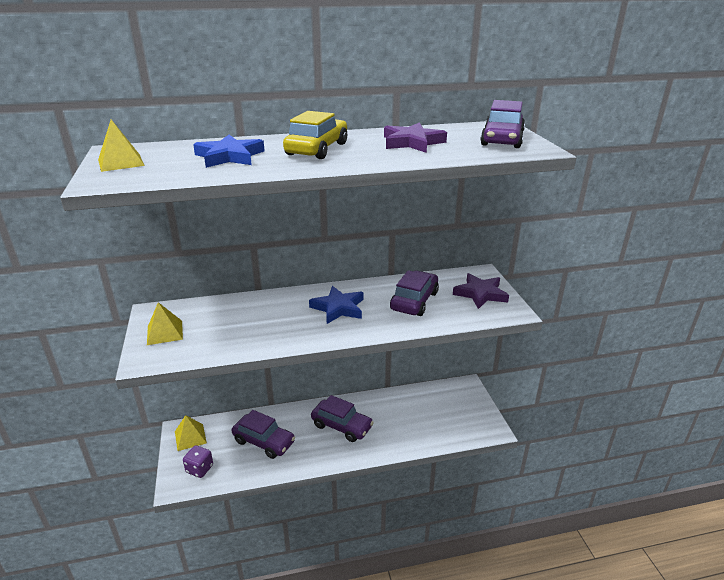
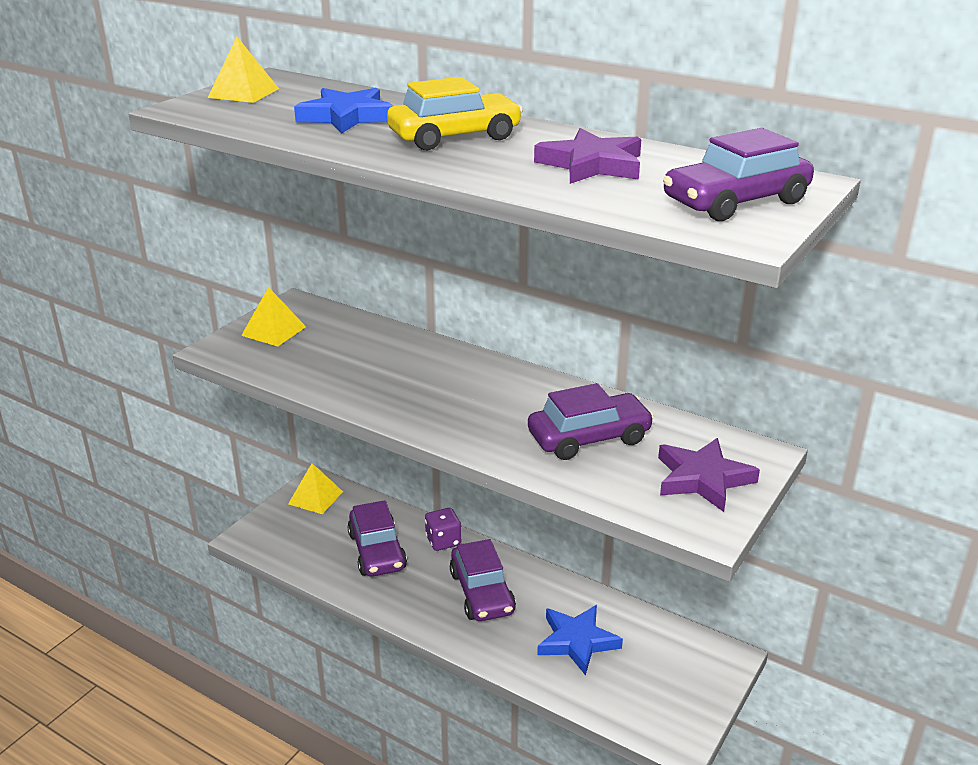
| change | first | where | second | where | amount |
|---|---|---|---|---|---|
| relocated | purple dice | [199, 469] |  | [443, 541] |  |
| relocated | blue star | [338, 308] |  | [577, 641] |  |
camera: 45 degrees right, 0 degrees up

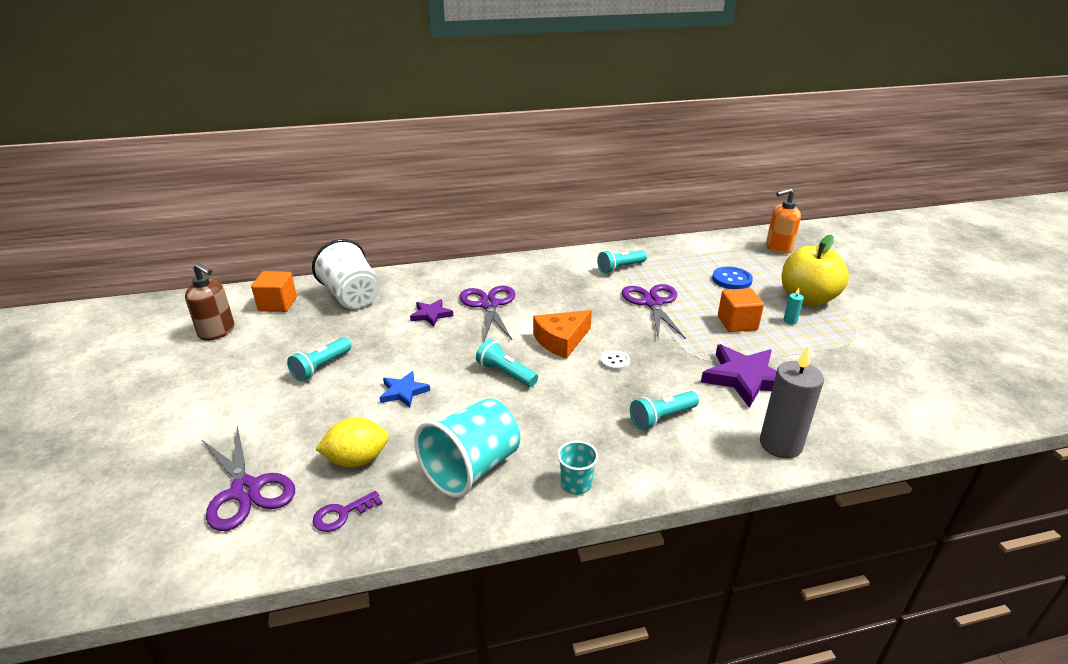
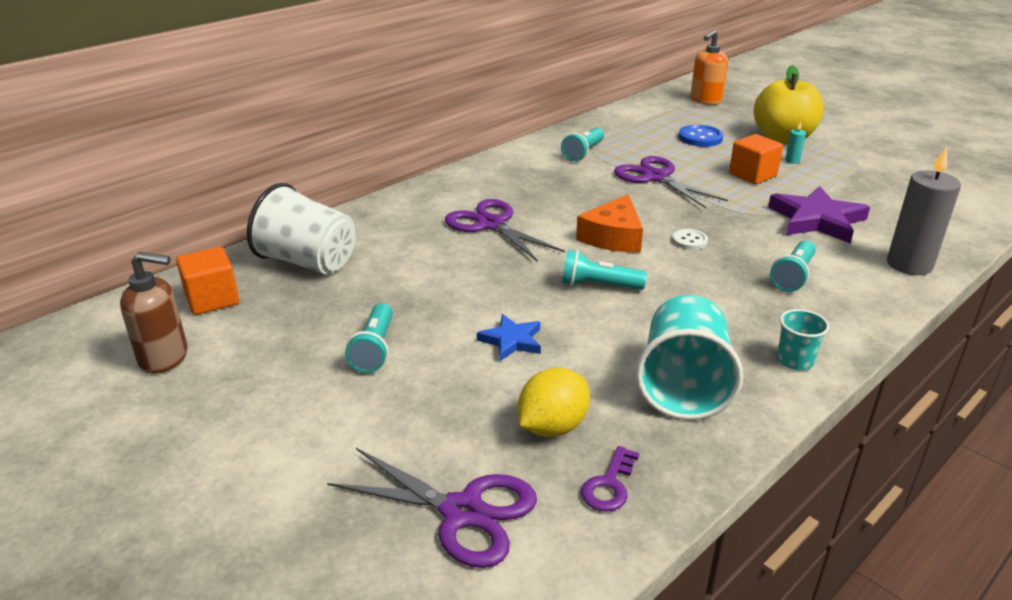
| change | first | where | second | where | amount |
|---|---|---|---|---|---|
| missing | purple star | [431, 315] |  |  |  |
camera: 30 degrees left, 0 degrees up

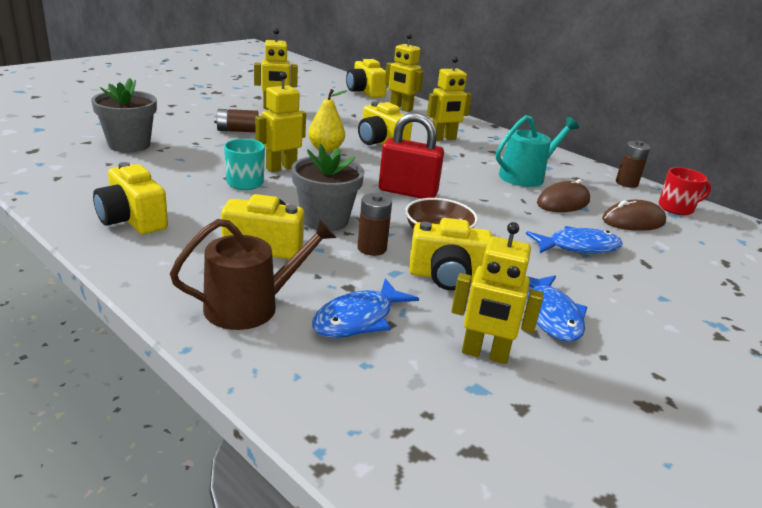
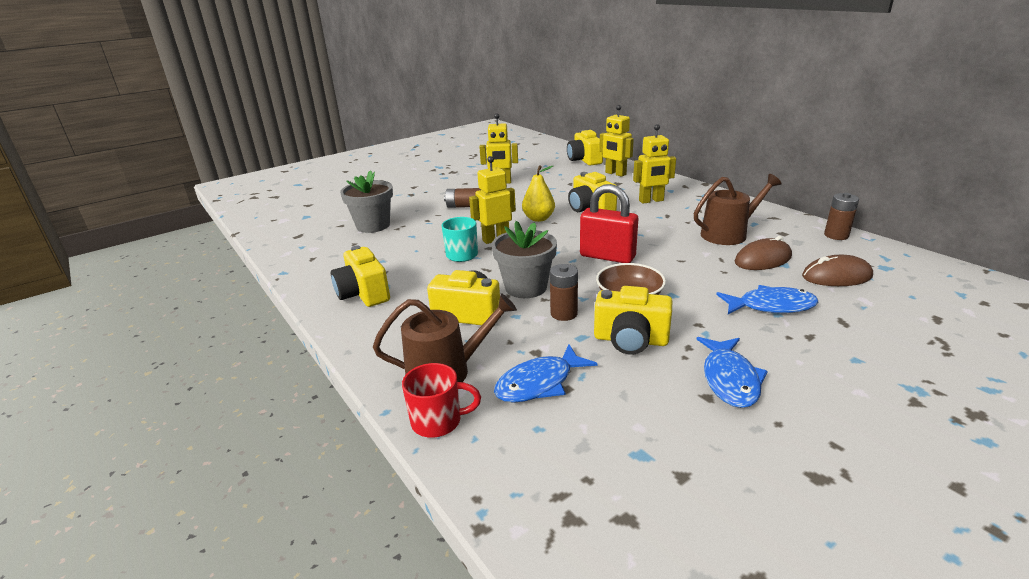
| change | first | where | second | where | amount |
|---|---|---|---|---|---|
| relocated | red mug | [676, 208] |  | [438, 421] |  |
| colour | turquoise watering can | [526, 176] | brown watering can | [728, 234] |  |
| missing | yellow robot | [484, 354] |  |  |  |
camera: 15 degrees right, 0 degrees up

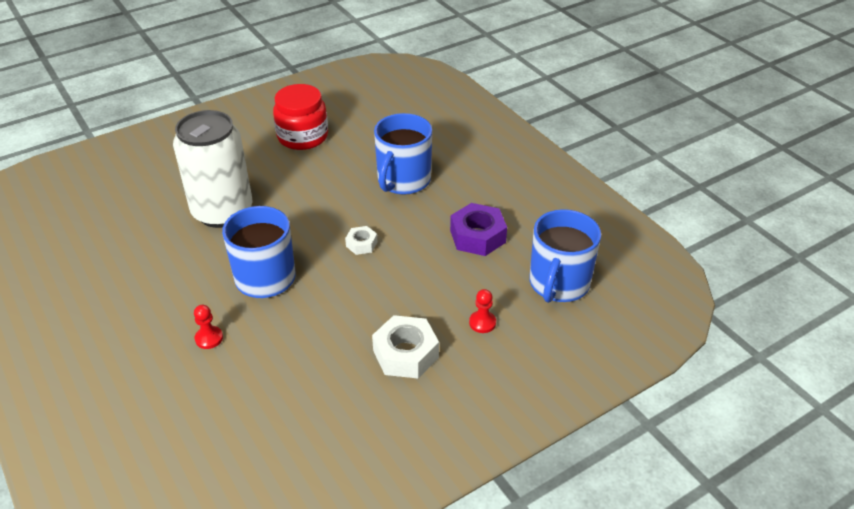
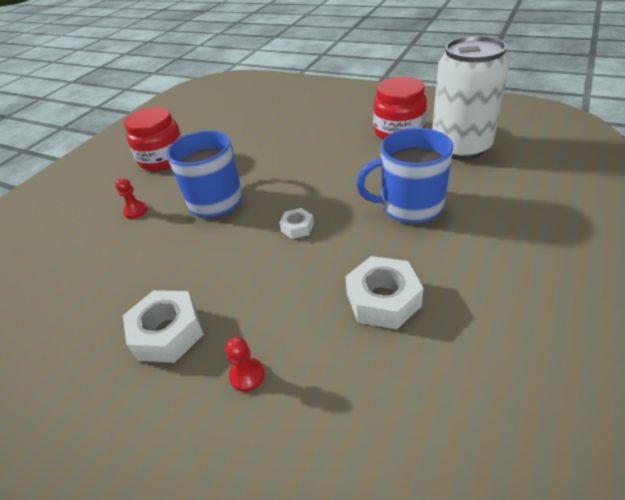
| change | first | where | second | where | amount |
|---|---|---|---|---|---|
| appeared |  |  | red jar | [163, 159] |  |
| colour | purple nut | [477, 236] | white nut | [383, 300] |  |
| relocated | white can | [222, 211] |  | [460, 147] |  |
| missing | blue mug | [558, 284] |  |  |  |
camera: 65 degrees right, 0 degrees up

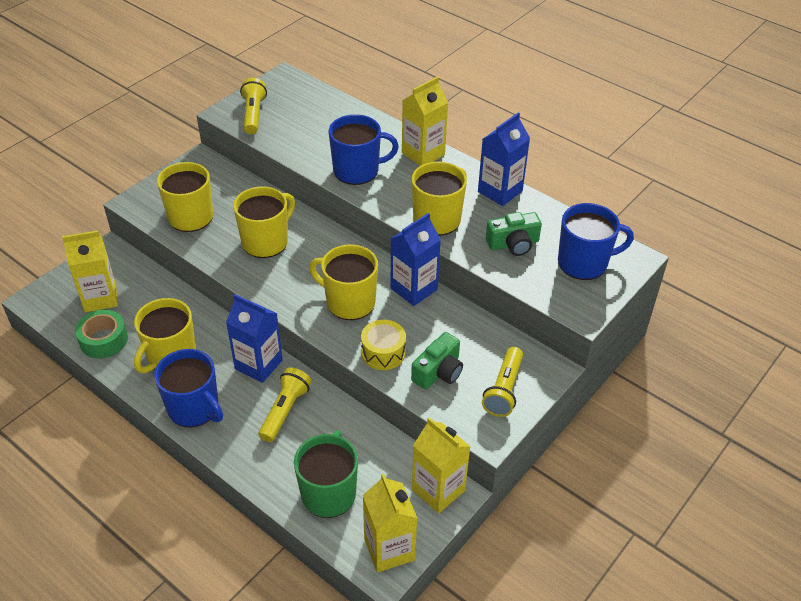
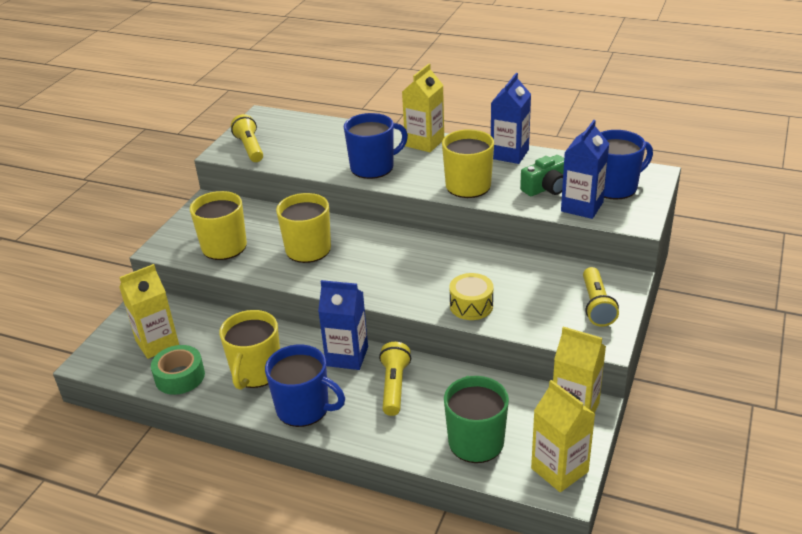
| change | first | where | second | where | amount |
|---|---|---|---|---|---|
| relocated | blue carton | [414, 289] |  | [582, 207] |  |
| missing | yellow mug | [349, 302] |  |  |  |
| missing | green camera | [438, 372] |  |  |  |
camera: 15 degrees left, 10 degrees down

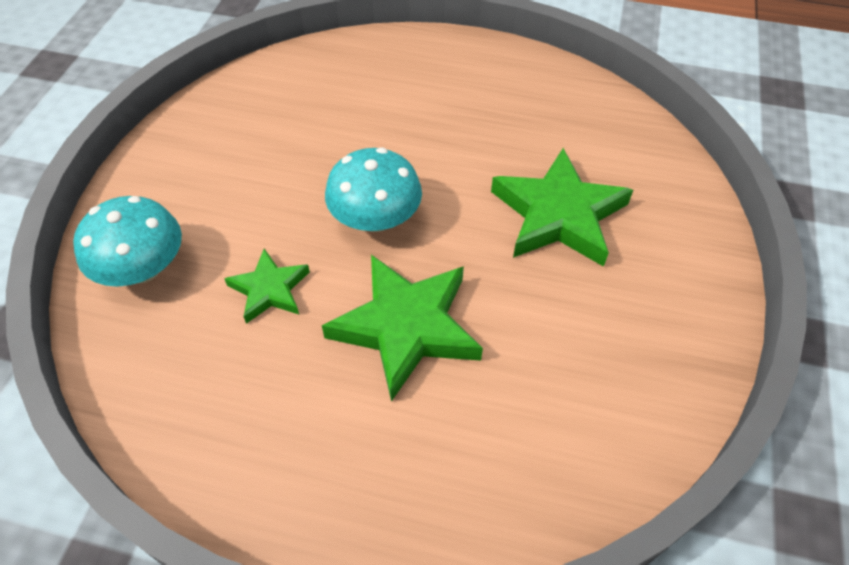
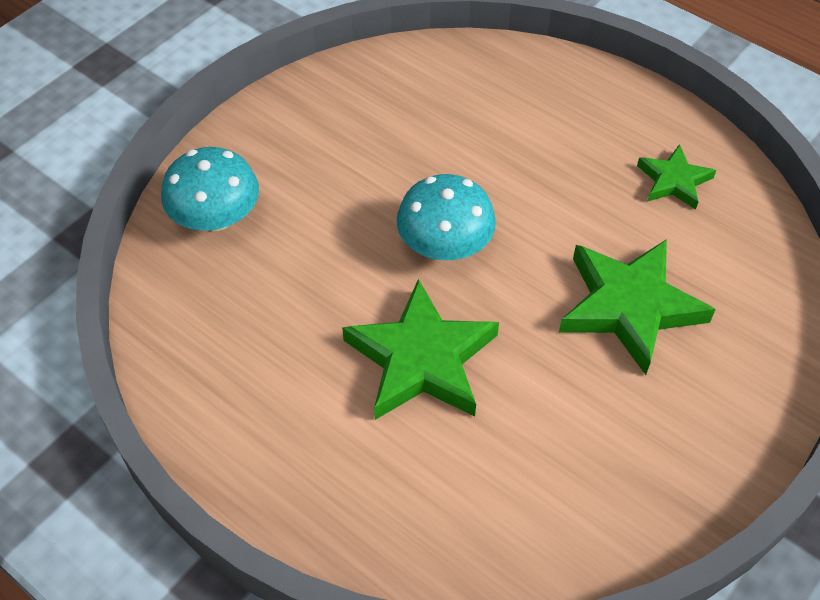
| change | first | where | second | where | amount |
|---|---|---|---|---|---|
| relocated | green star | [270, 289] |  | [674, 181] |  |
camera: 25 degrees right, 0 degrees up

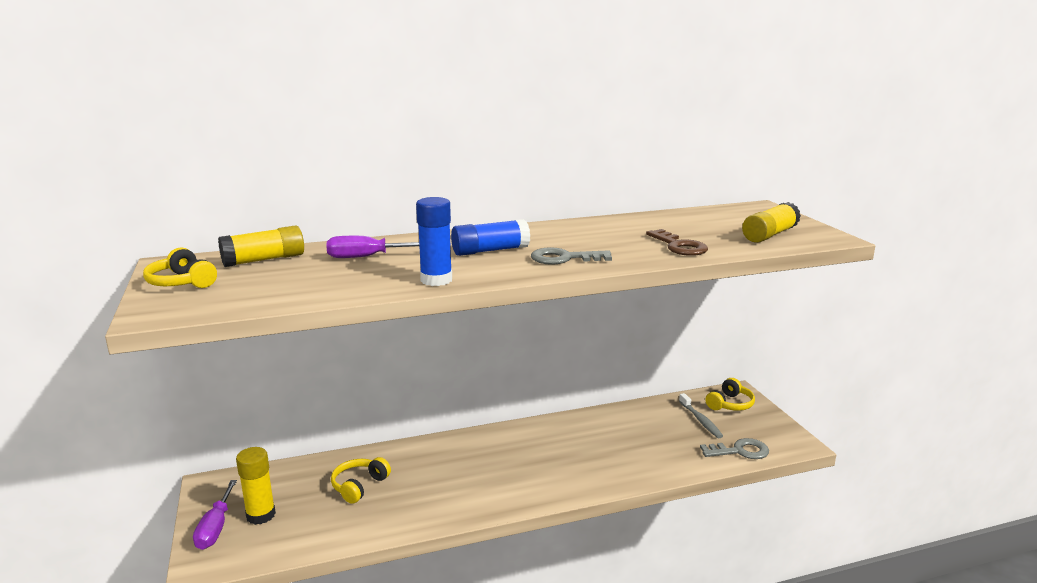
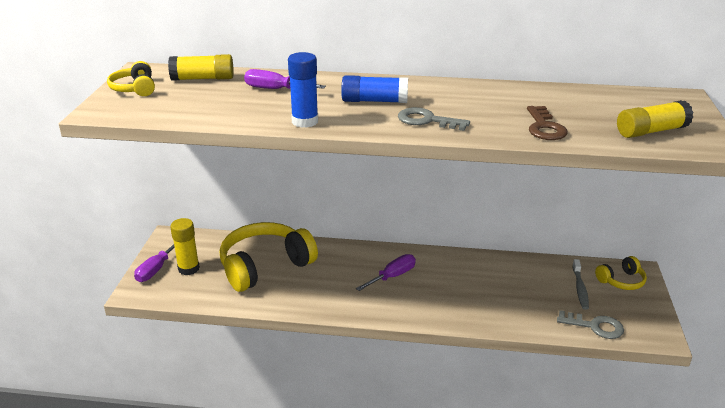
| change | first | where | second | where | amount |
|---|---|---|---|---|---|
| size | yellow headphones | [359, 486] |  | [265, 266] | x2.06 |
| appeared |  |  | purple screwdriver | [393, 276] |  |
camera: 25 degrees right, 10 degrees up

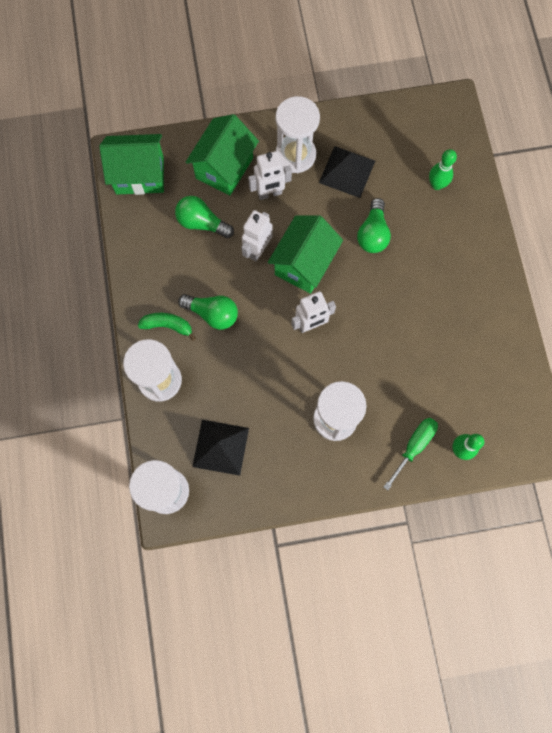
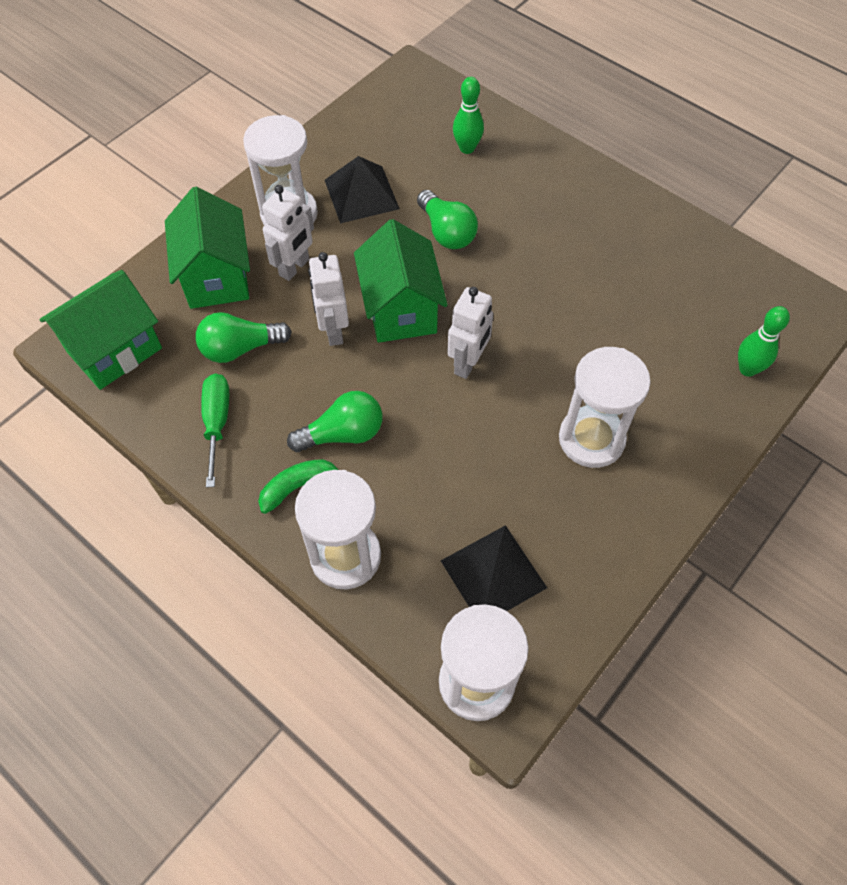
| change | first | where | second | where | amount |
|---|---|---|---|---|---|
| relocated | green screwdriver | [414, 446] |  | [217, 423] |  |
camera: 40 degrees left, 15 degrees down

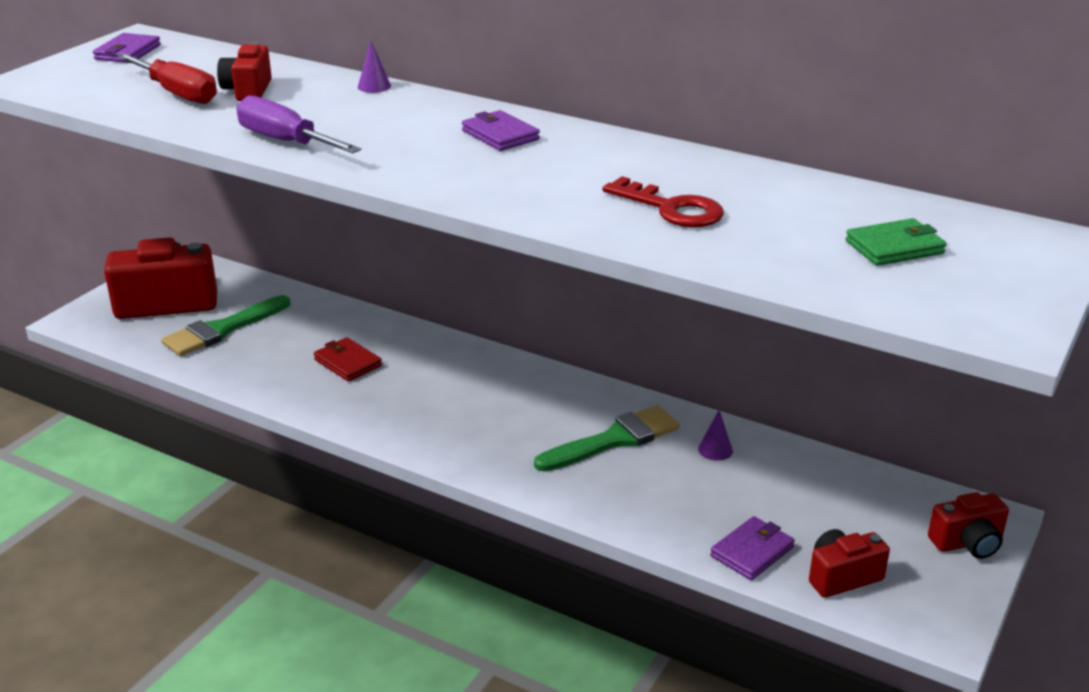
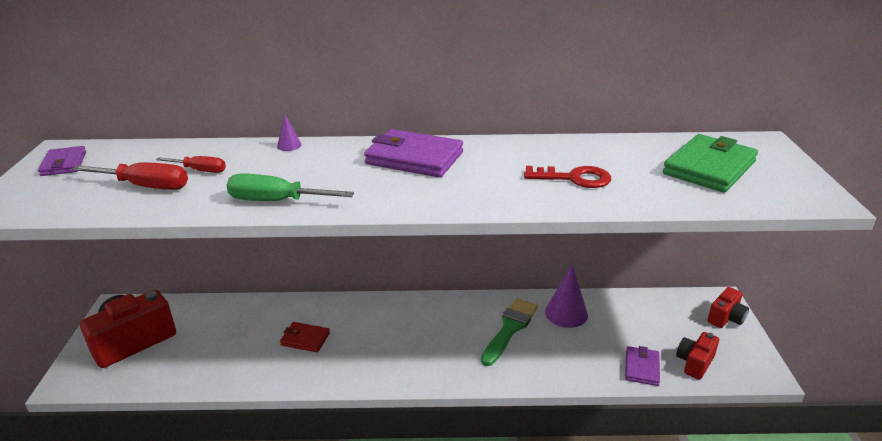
| change | first | where | second | where | amount |
|---|---|---|---|---|---|
| exchanged | red camera | [248, 91] | red screwdriver | [200, 170] |  |
| colour | purple screwdriver | [285, 141] | green screwdriver | [276, 201] |  |
| size | purple wallet | [500, 135] |  | [414, 158] | x1.79 |
| size | purple cone | [715, 450] |  | [566, 313] | x2.00 |
| size | green wallet | [894, 247] |  | [709, 168] | x1.79 |
| missing | green brush | [222, 330] |  |  |  |
camera: 30 degrees left, 0 degrees up

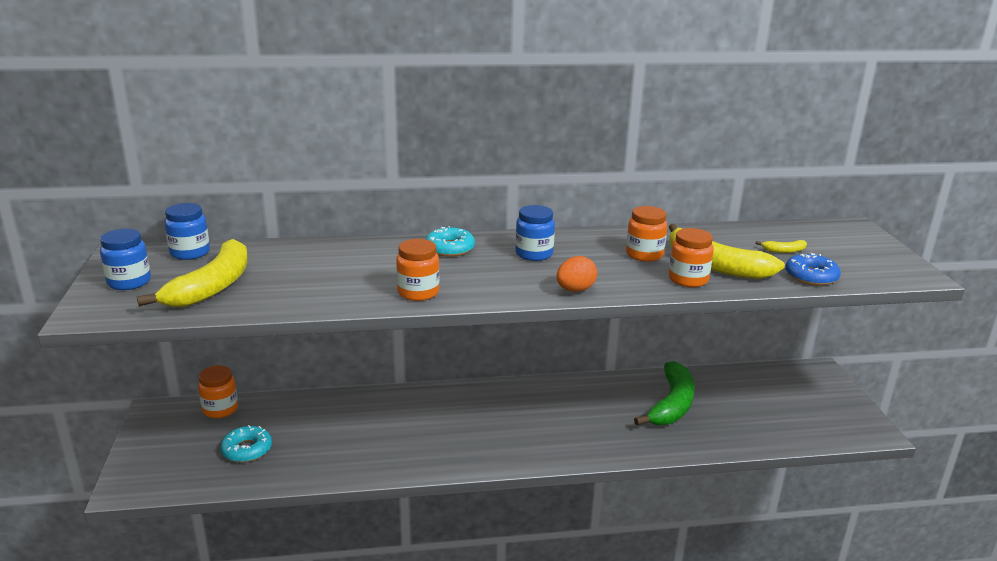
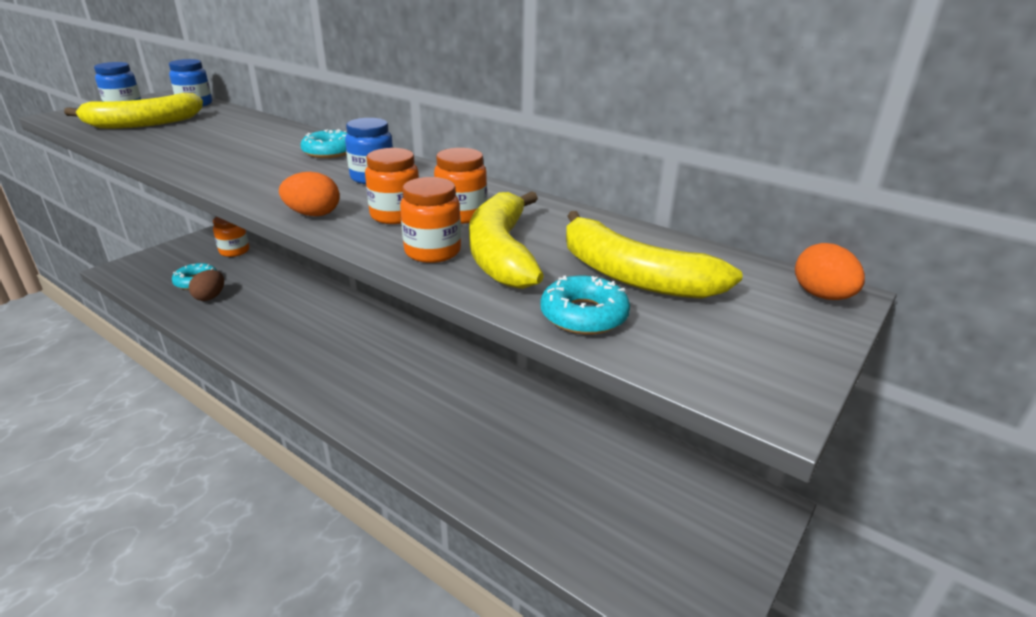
| change | first | where | second | where | amount |
|---|---|---|---|---|---|
| appeared |  |  | brown egg | [210, 297] |  |
| relocated | orange jar | [418, 292] |  | [395, 215] |  |
| colour | blue donut | [811, 276] | turquoise donut | [584, 315] |  |
| size | yellow banana | [784, 251] |  | [633, 276] | x2.46 |
| appeared |  |  | orange egg | [822, 296] |  |
| missing | green banana | [672, 404] |  |  |  |
camera: 45 degrees right, 5 degrees up

